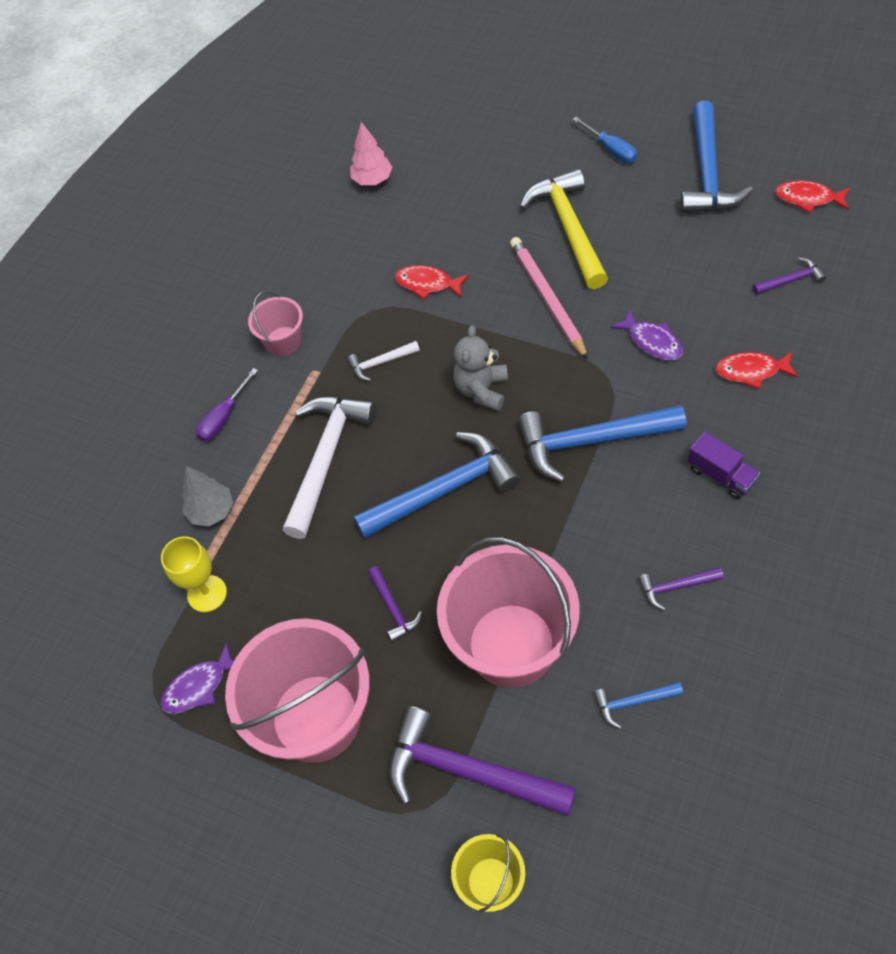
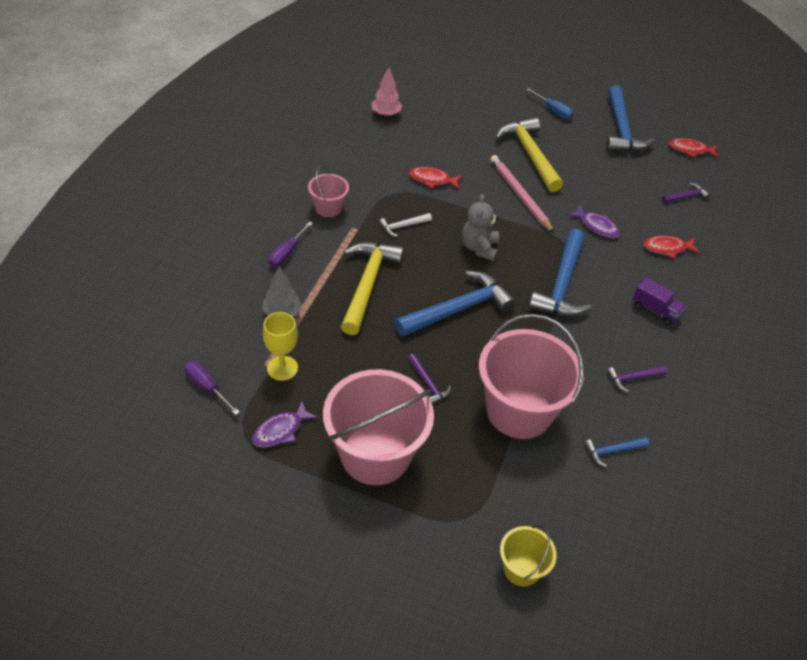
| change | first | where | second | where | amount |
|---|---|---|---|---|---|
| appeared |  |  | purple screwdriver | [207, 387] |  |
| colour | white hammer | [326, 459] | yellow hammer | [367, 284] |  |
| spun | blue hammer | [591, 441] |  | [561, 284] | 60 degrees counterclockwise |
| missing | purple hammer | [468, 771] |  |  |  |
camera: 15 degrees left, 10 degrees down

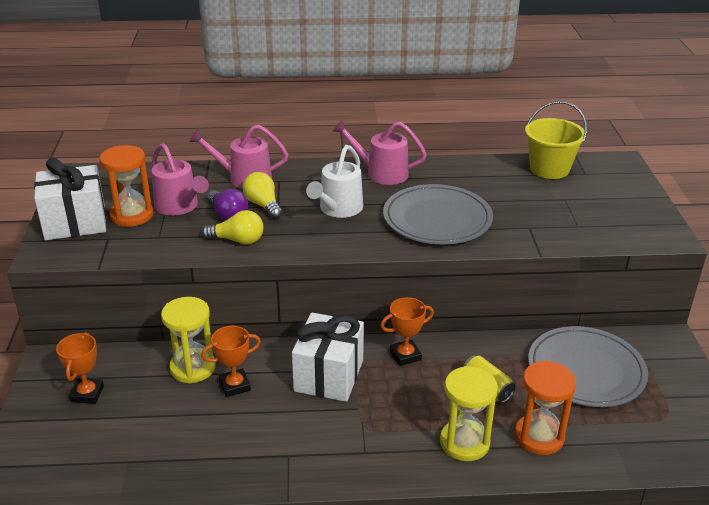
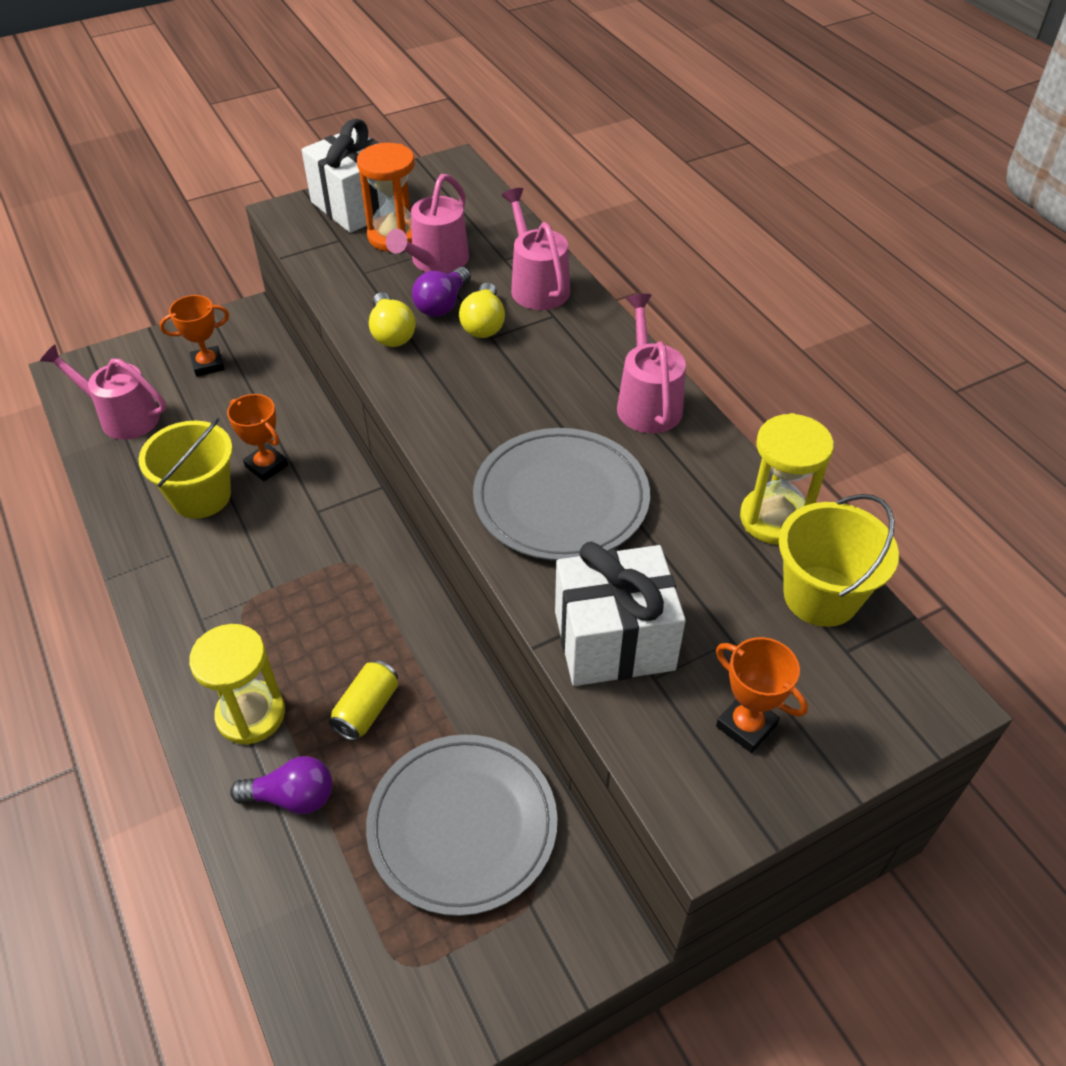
| change | first | where | second | where | amount |
|---|---|---|---|---|---|
| appeared |  |  | pink watering can | [122, 416] |  |
| appeared |  |  | yellow bucket | [201, 496] |  |
| exchanged | orange hourglass | [539, 437] | purple light bulb | [292, 797] |  |
| spun | yellow light bulb | [263, 205] |  | [484, 324] | 150 degrees clockwise |
| relocated | white gift | [329, 375] |  | [614, 640] |  |
| relocated | orange trophy | [405, 355] |  | [746, 725] |  |
| relocated | yellow hourglass | [192, 368] |  | [774, 519] |  |
| missing | white watering can | [338, 209] |  |  |  |
camera: 65 degrees right, 15 degrees up

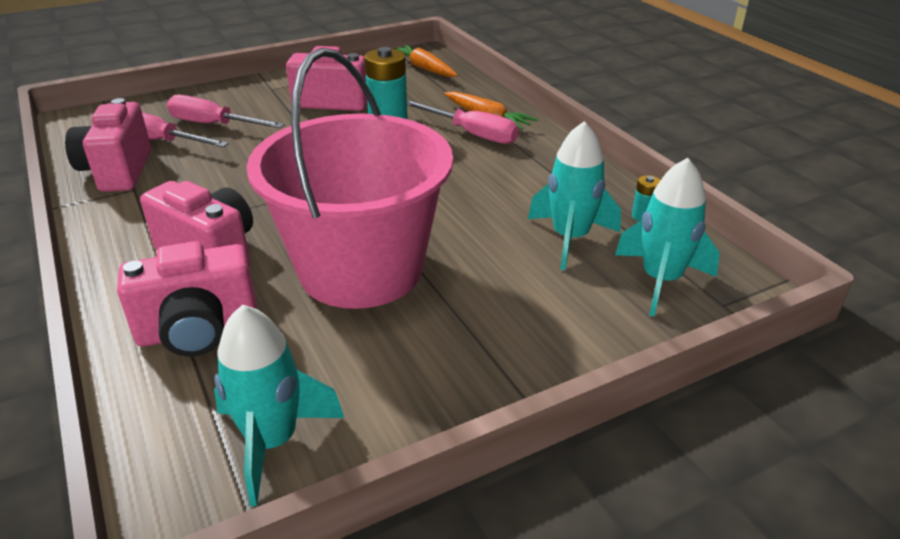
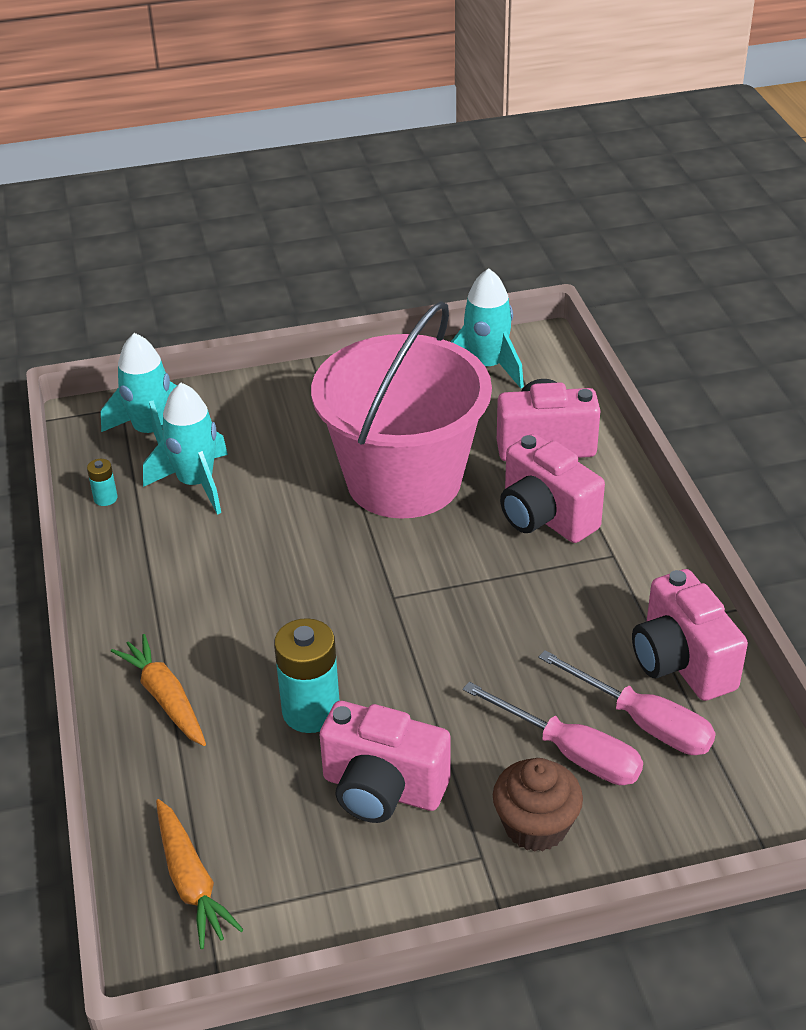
| change | first | where | second | where | amount |
|---|---|---|---|---|---|
| appeared |  |  | brown cupcake | [535, 826] |  |
| spun | pink camera | [118, 171] |  | [681, 662] | 150 degrees clockwise |
| missing | pink screwdriver | [472, 134] |  |  |  |
camera: 165 degrees left, 5 degrees up

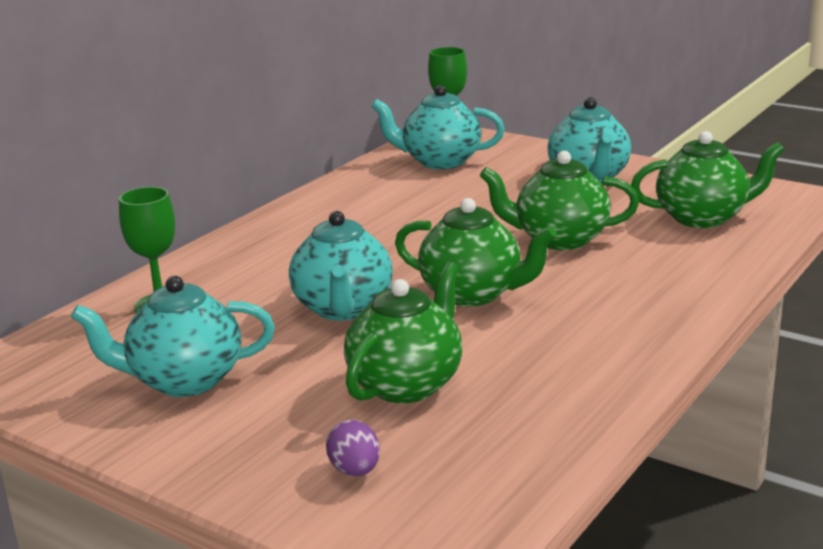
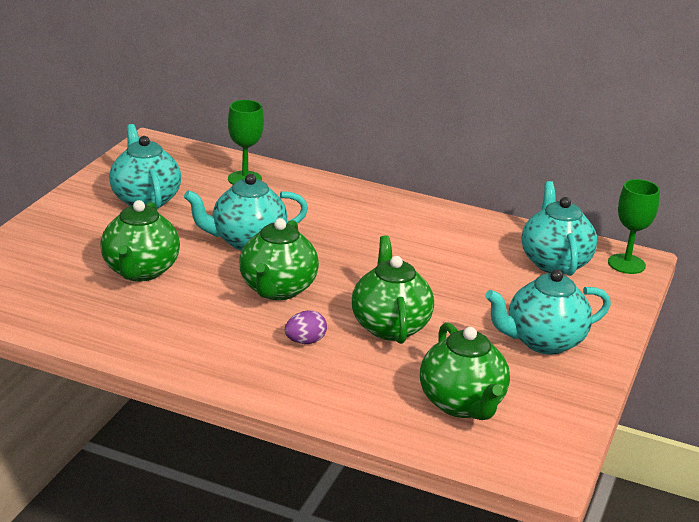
| change | first | where | second | where | amount |
|---|---|---|---|---|---|
| spun | green teapot | [407, 384] |  | [140, 271] | 75 degrees clockwise |
| relocated | purple egg | [355, 471] |  | [305, 341] |  |
camera: 75 degrees right, 5 degrees up

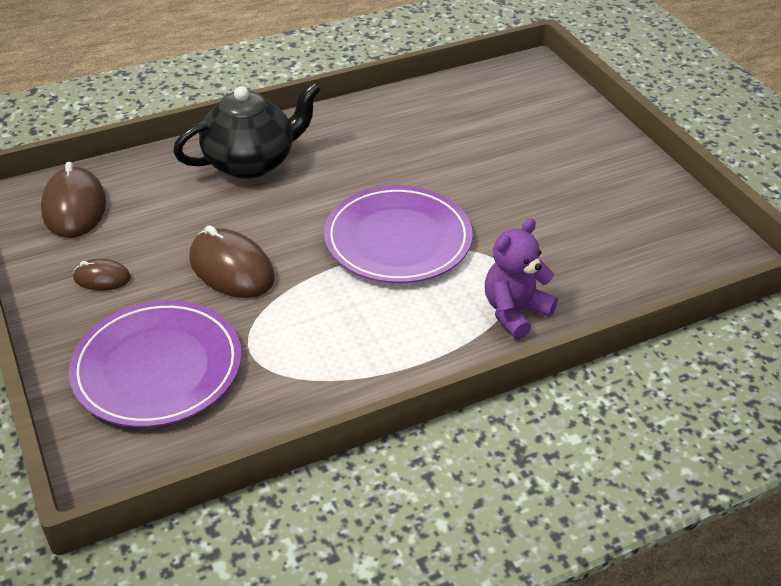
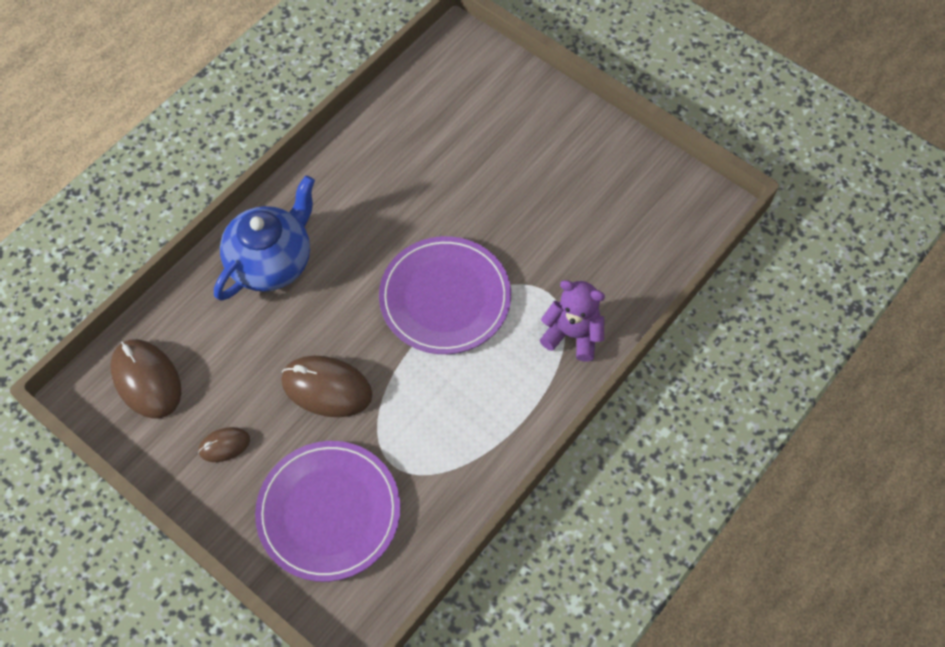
| change | first | where | second | where | amount |
|---|---|---|---|---|---|
| colour | black teapot | [252, 162] | blue teapot | [272, 261] |  |
| spun | purple teddy bear | [515, 312] |  | [572, 334] | 90 degrees clockwise |
camera: 25 degrees left, 20 degrees up

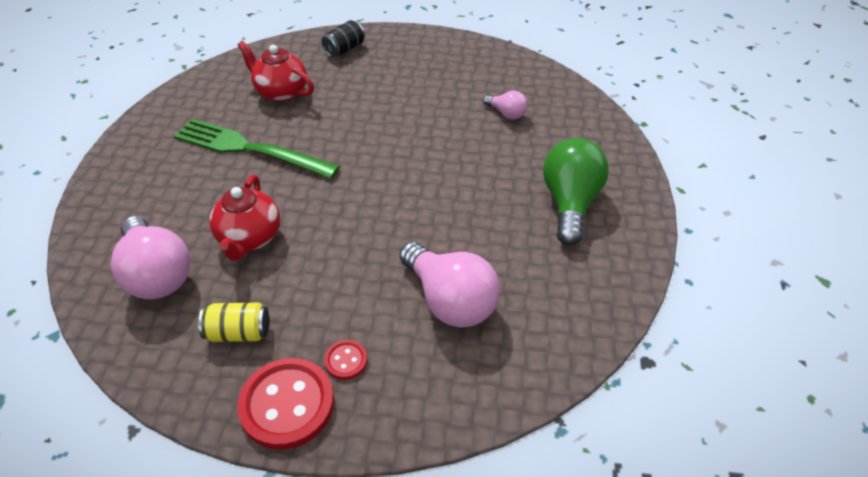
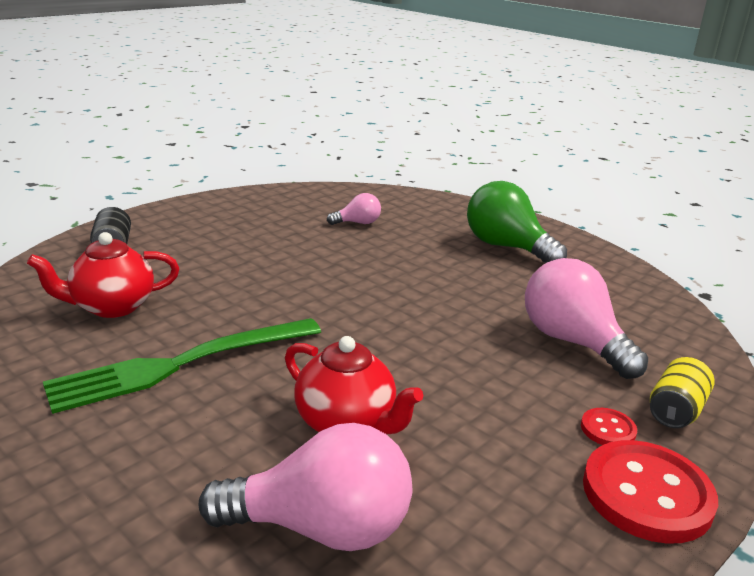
| change | first | where | second | where | amount |
|---|---|---|---|---|---|
| spun | pink light bulb | [450, 300] |  | [572, 342] | 120 degrees counterclockwise |
| relocated | yellow can | [239, 332] |  | [676, 410] |  |
camera: 55 degrees left, 20 degrees down

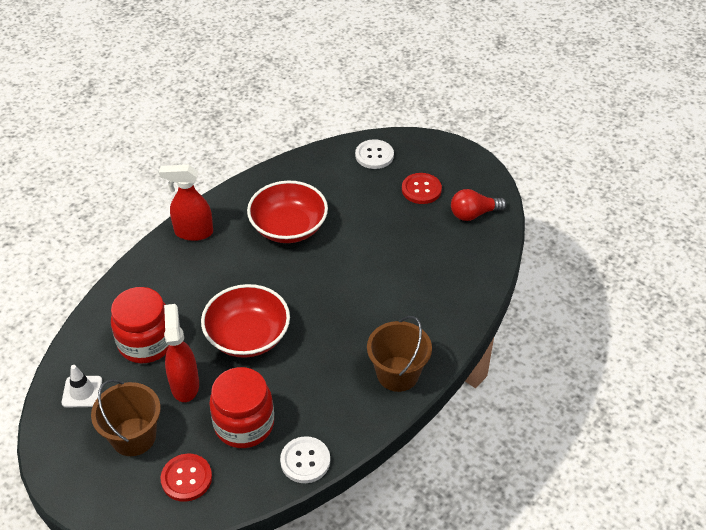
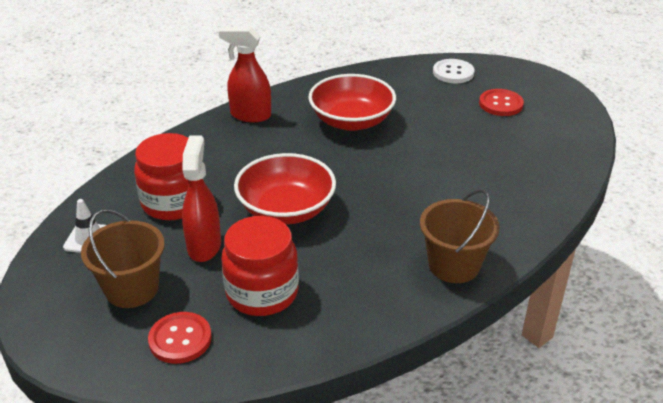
| change | first | where | second | where | amount |
|---|---|---|---|---|---|
| missing | white button | [305, 461] |  |  |  |
| missing | red light bulb | [473, 214] |  |  |  |
camera: 10 degrees right, 10 degrees down

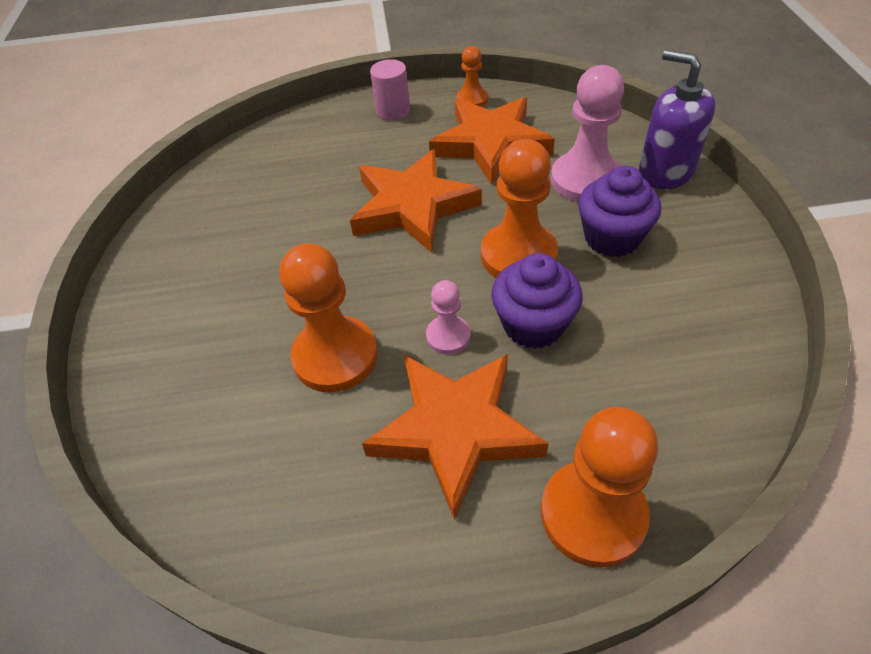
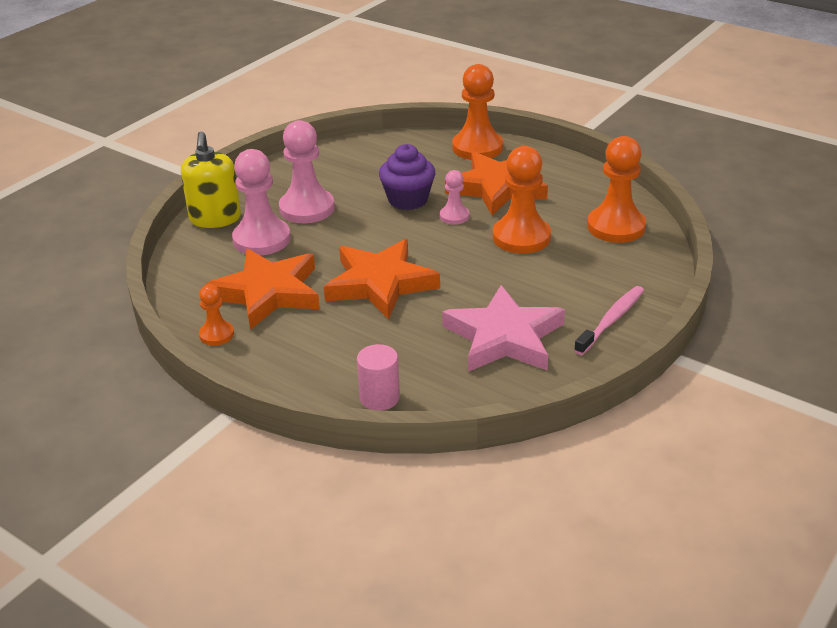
| change | first | where | second | where | amount |
|---|---|---|---|---|---|
| colour | purple soap dispenser | [665, 172] | yellow soap dispenser | [215, 218] |  |
| exchanged | purple cupcake | [612, 238] | pink pawn | [307, 208] |  |
| relocated | pink cylinder | [393, 111] |  | [379, 398] |  |
| appeared |  |  | pink star | [504, 337] |  |
| appeared |  |  | pink toothbrush | [611, 320] |  |
| relocated | orange pawn | [518, 255] |  | [616, 227] |  |
camera: 140 degrees left, 15 degrees down

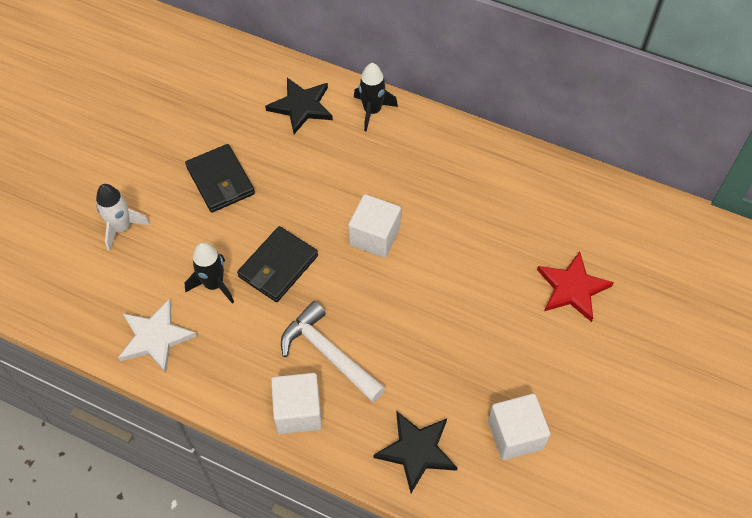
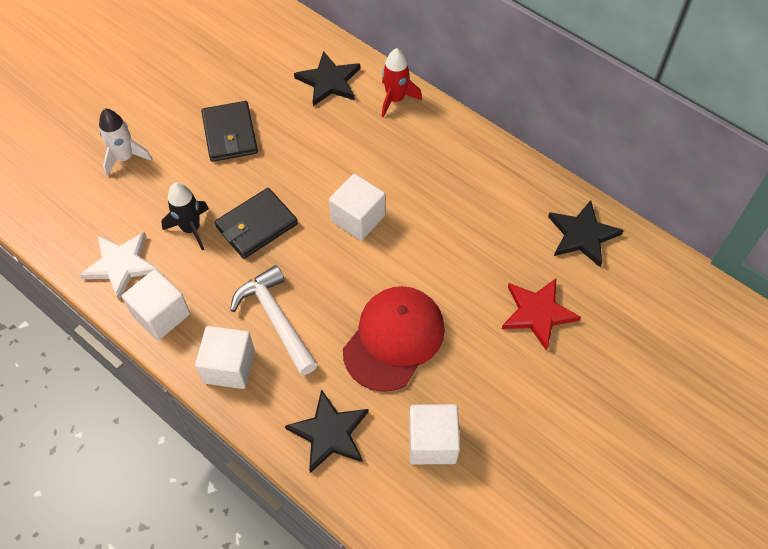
| change | first | where | second | where | amount |
|---|---|---|---|---|---|
| appeared |  |  | white cube | [161, 314] |  |
| appeared |  |  | red cap | [394, 339] |  |
| colour | black rocket | [372, 111] | red rocket | [395, 99] |  |
| appeared |  |  | black star | [582, 235] |  |
camera: 15 degrees right, 0 degrees up

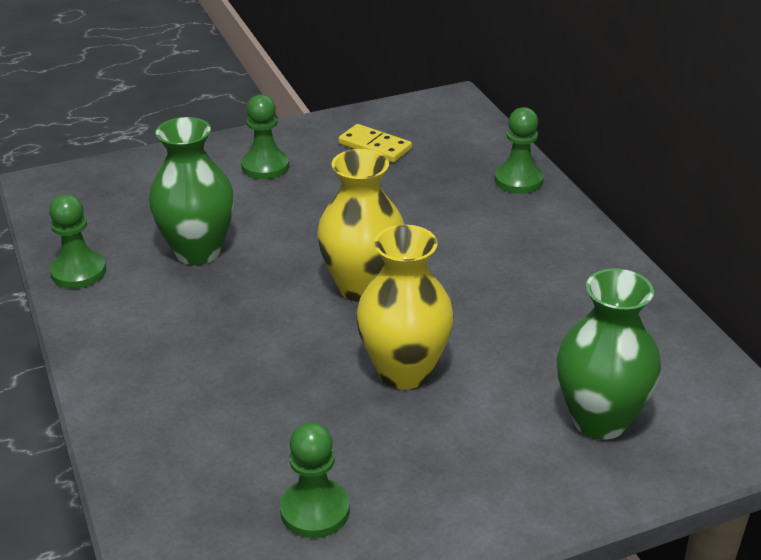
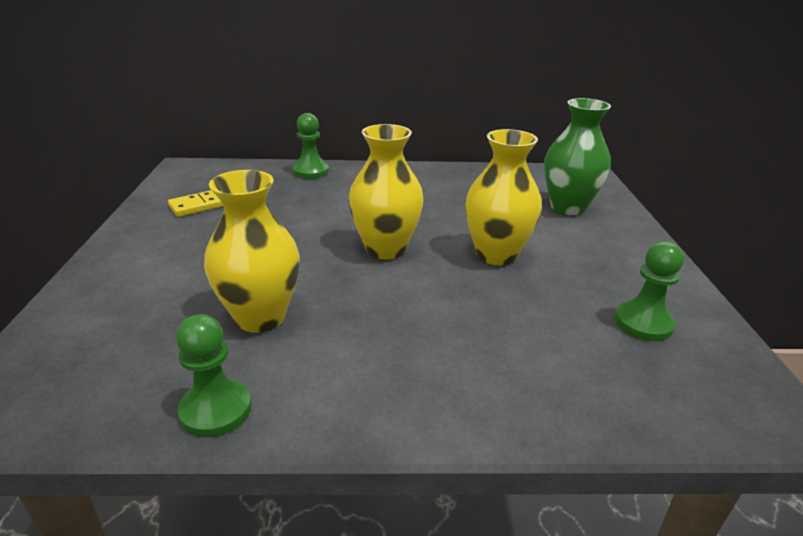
| change | first | where | second | where | amount |
|---|---|---|---|---|---|
| colour | green vase | [198, 251] | yellow vase | [260, 317] |  |
| missing | green pawn | [265, 166] |  |  |  |
camera: 70 degrees left, 5 degrees down

